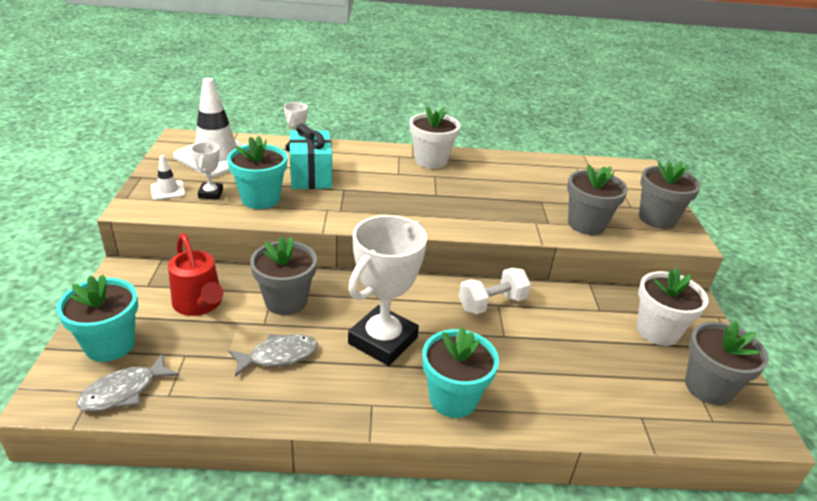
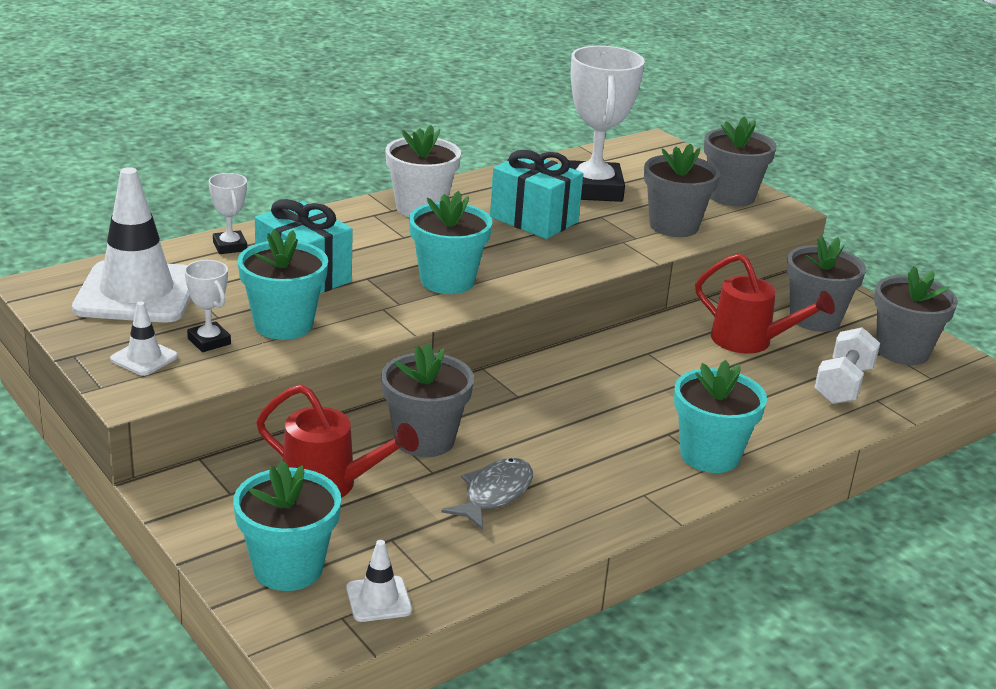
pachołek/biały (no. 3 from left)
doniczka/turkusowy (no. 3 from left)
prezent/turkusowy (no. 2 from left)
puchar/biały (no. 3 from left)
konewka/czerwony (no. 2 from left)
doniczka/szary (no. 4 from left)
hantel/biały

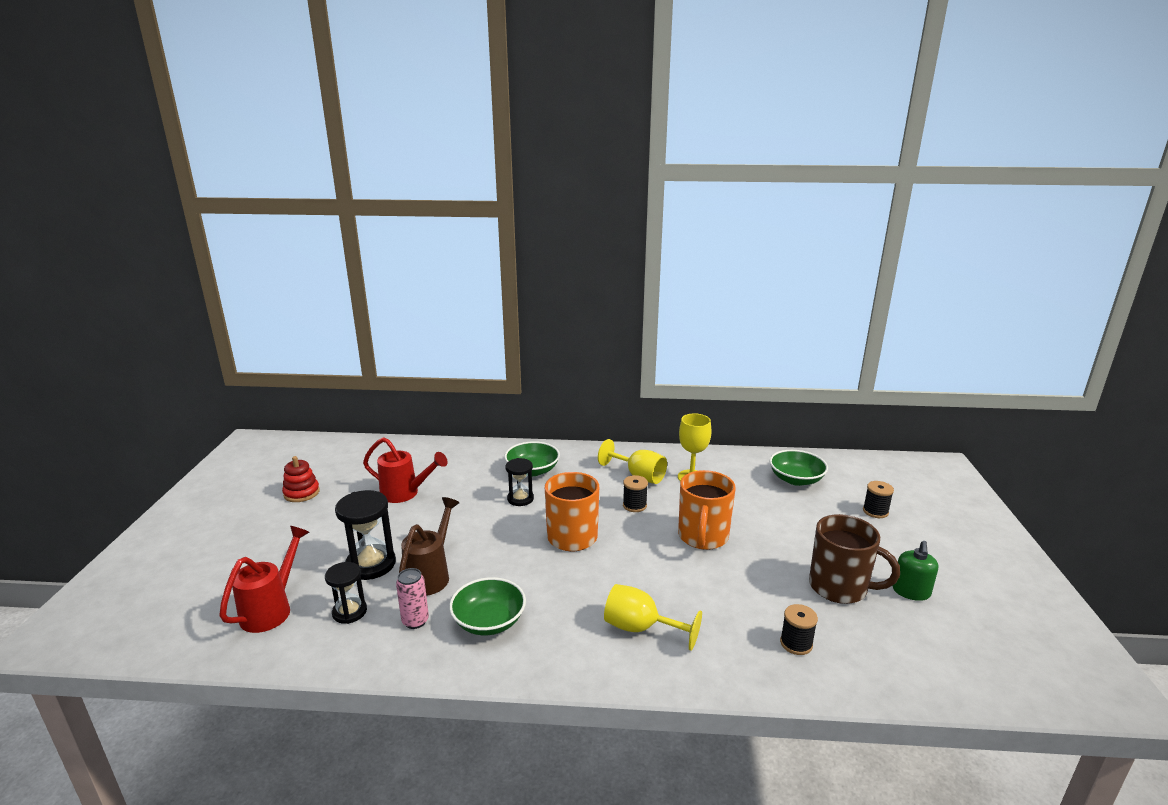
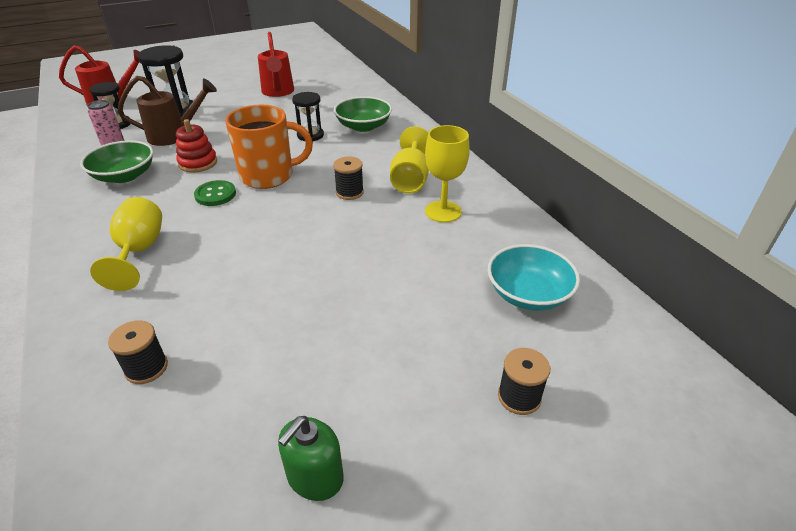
zabawka nakładanka/czerwony
guzik/zielony
dozownik mydła/zielony
miska/turkusowy
kubek/pomarańczowy (no. 2 from left in the first image)
kubek/brązowy

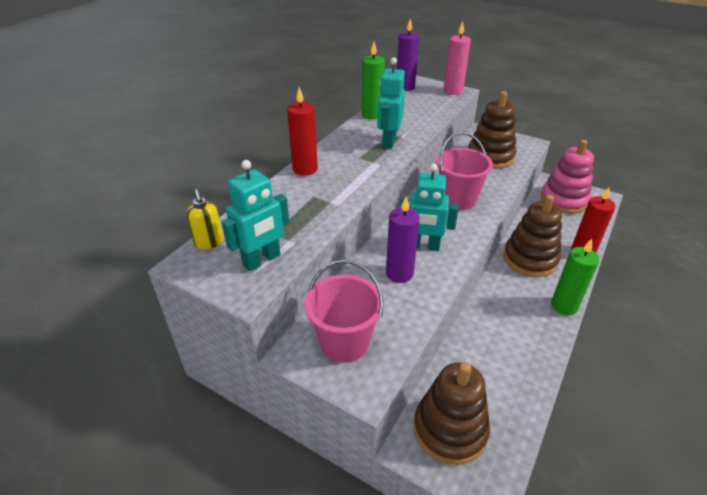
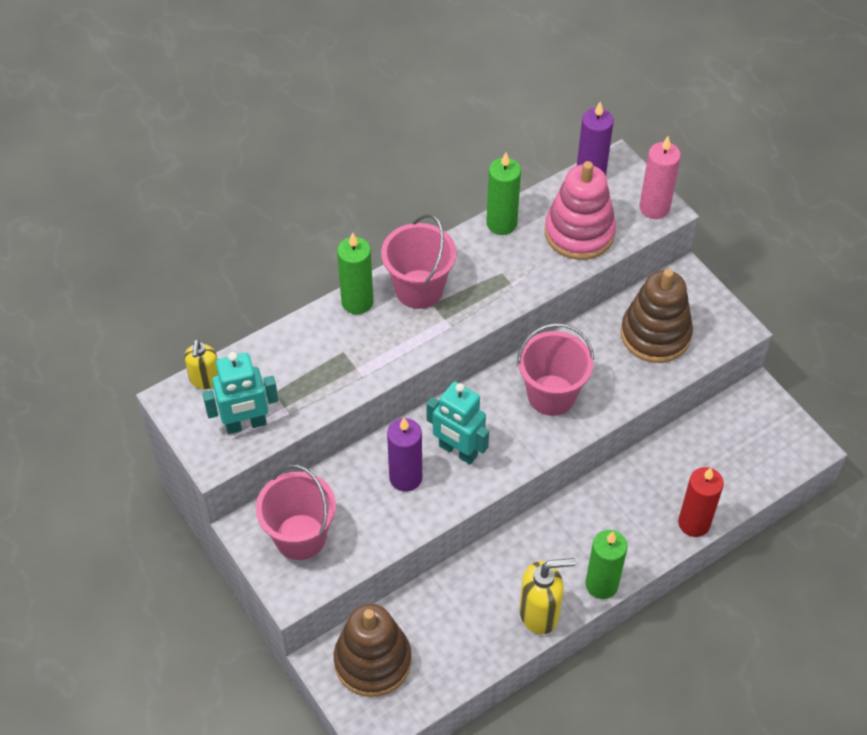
świeca/zielony (no. 1 from left)
wiadro/różowy (no. 2 from left)
dozownik mydła/żółty (no. 2 from left)
zabawka nakładanka/różowy
robot/turkusowy (no. 2 from left in the first image)
zabawka nakładanka/brązowy (no. 3 from left in the first image)

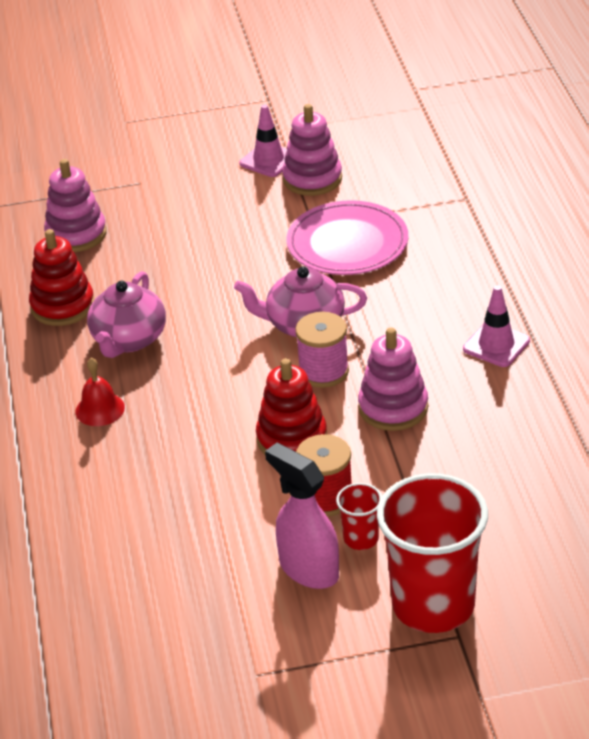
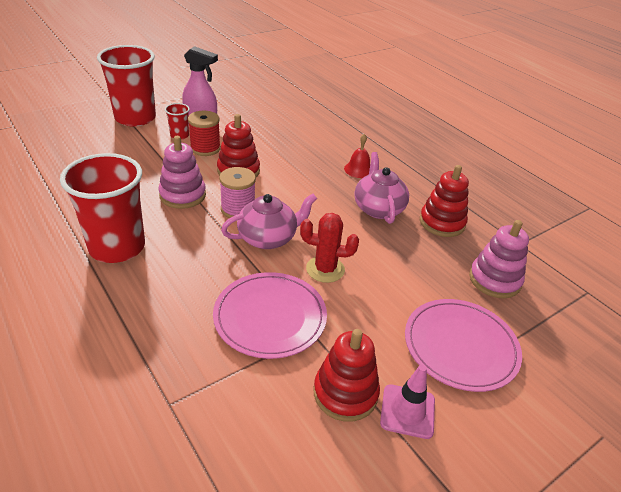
szklanka/czerwony (no. 1 from left)
kaktus/czerwony
zabawka nakładanka/czerwony (no. 2 from left)
talerz/różowy (no. 2 from left)

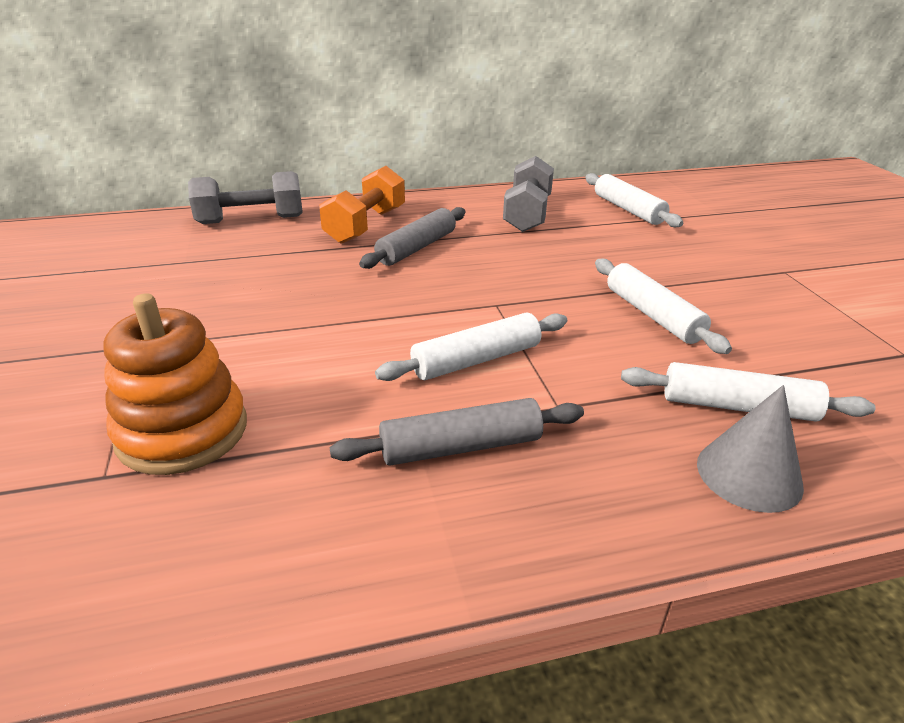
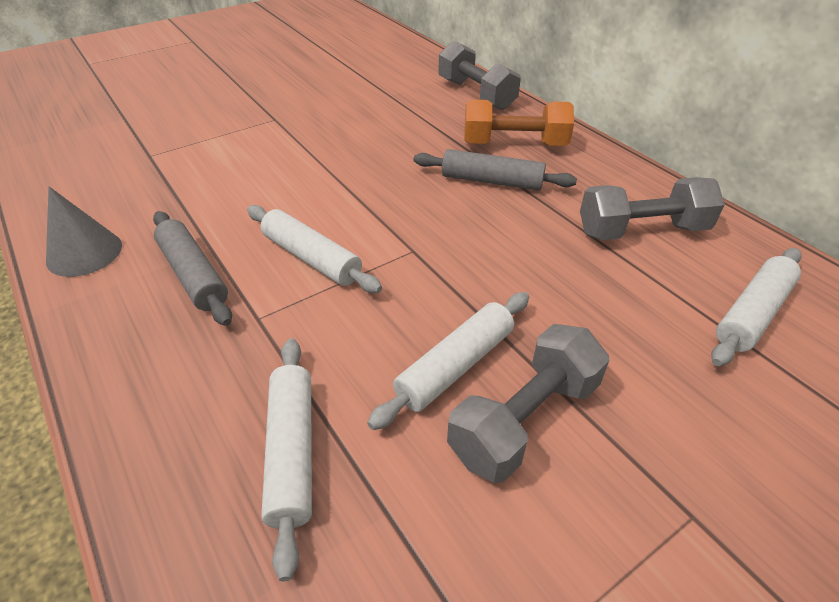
stożek/szary
hantel/szary (no. 2 from left)
zabawka nakładanka/pomarańczowy

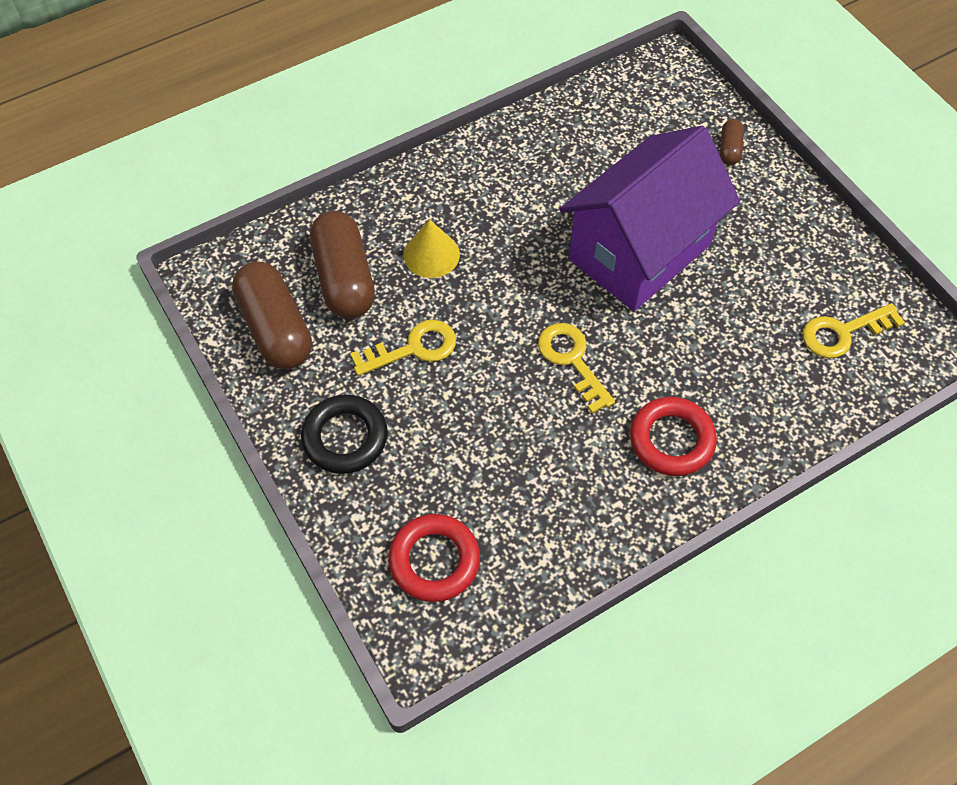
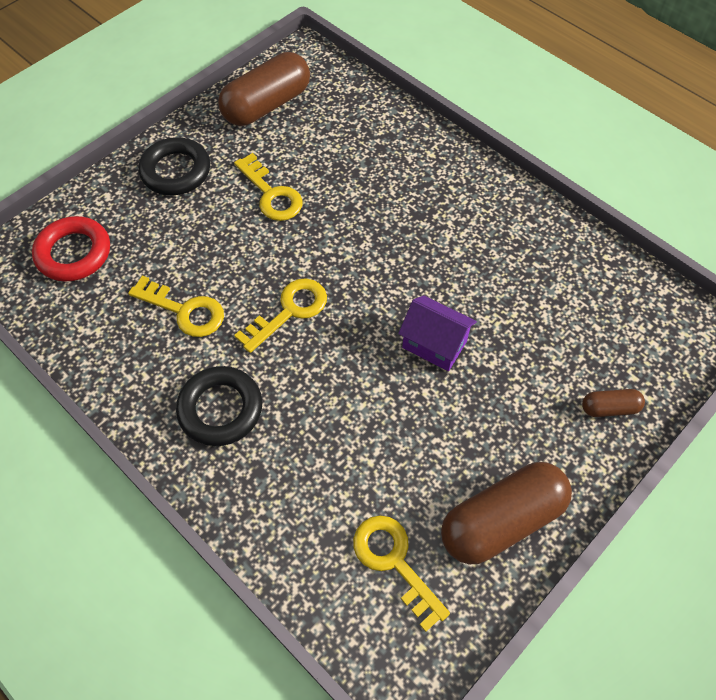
klucz/żółty (no. 1 from left)
pierścień/czarny (no. 2 from left)
domek/fioletowy
kapsułka/brązowy (no. 2 from left)
stożek/żółty

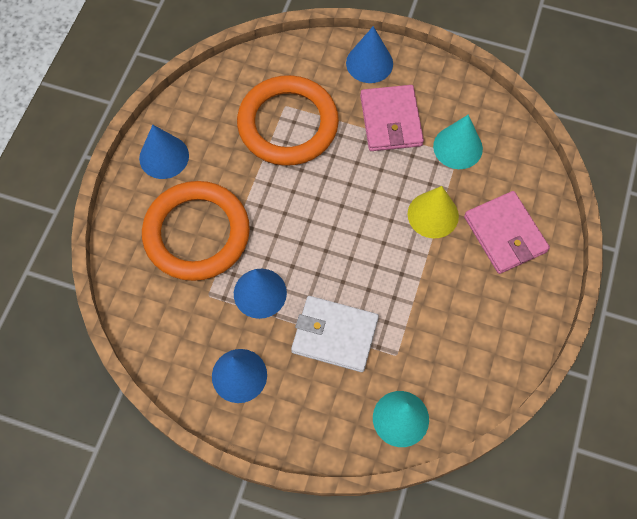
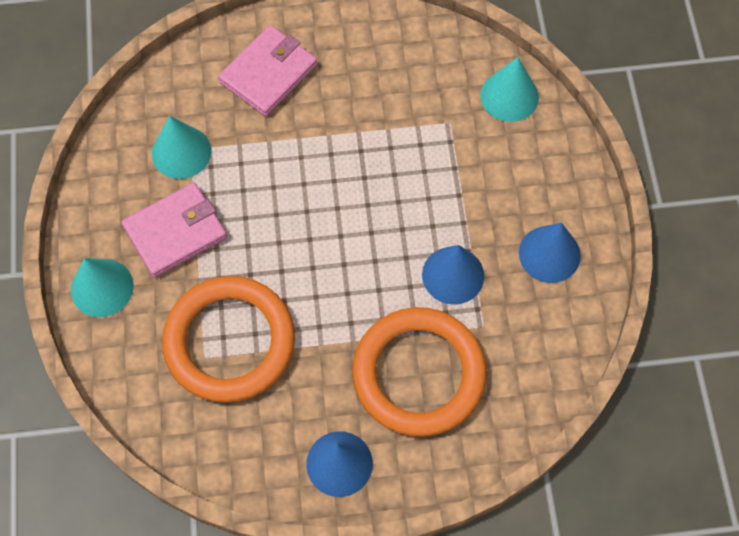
stożek/turkusowy (no. 1 from left)
portfel/biały
stożek/żółty

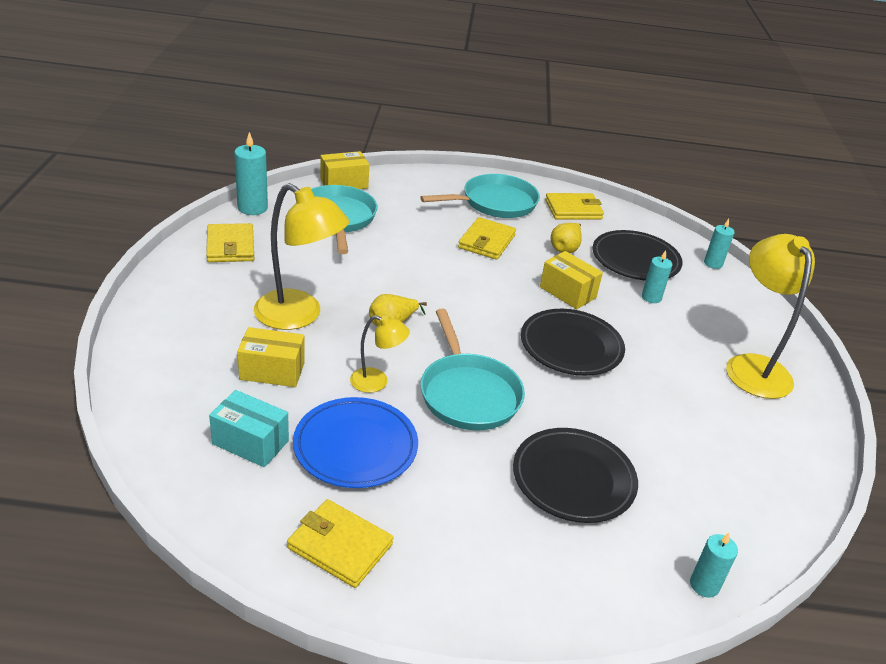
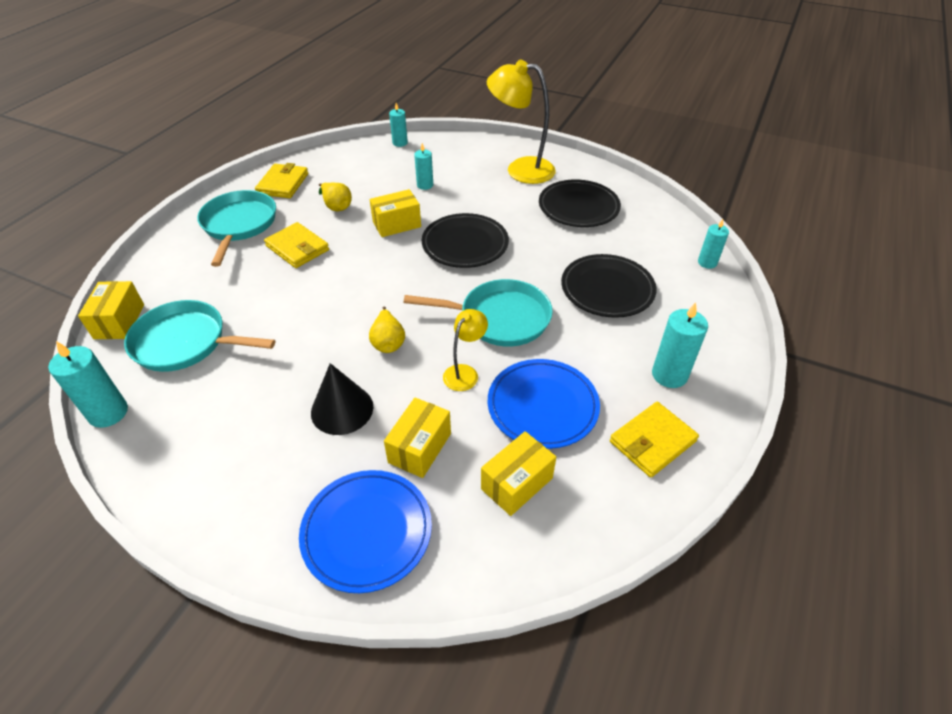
talerz/niebieski (no. 1 from left)
stożek/czarny
pudełko/żółty (no. 4 from left)
talerz/czarny (no. 2 from left)
świeca/turkusowy (no. 4 from left)
portfel/żółty (no. 1 from left in the first image)

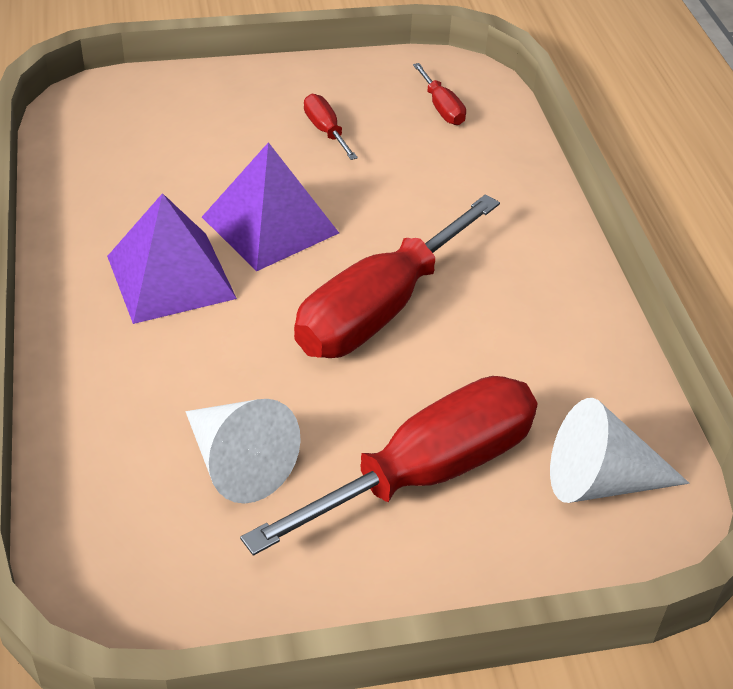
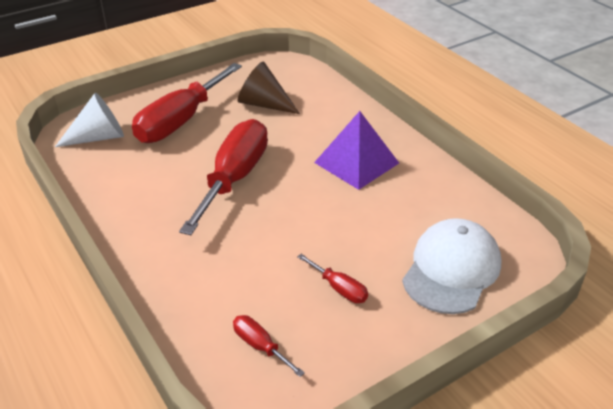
stożek/brązowy
czapka/biały
piramida/fioletowy (no. 2 from left in the first image)

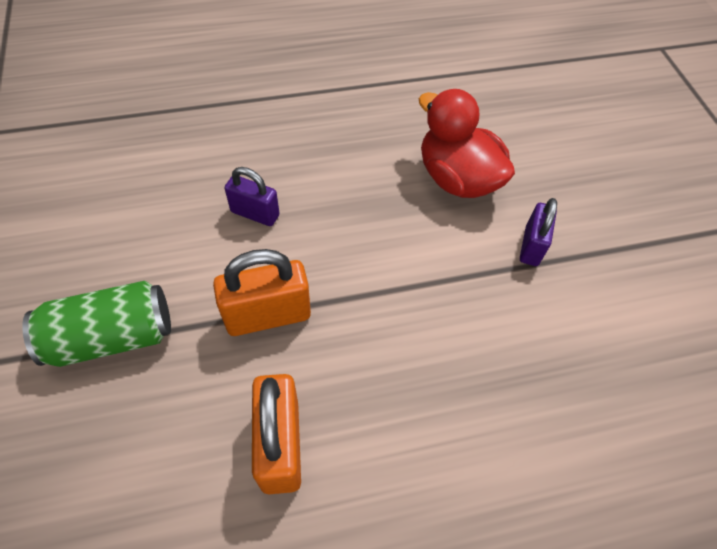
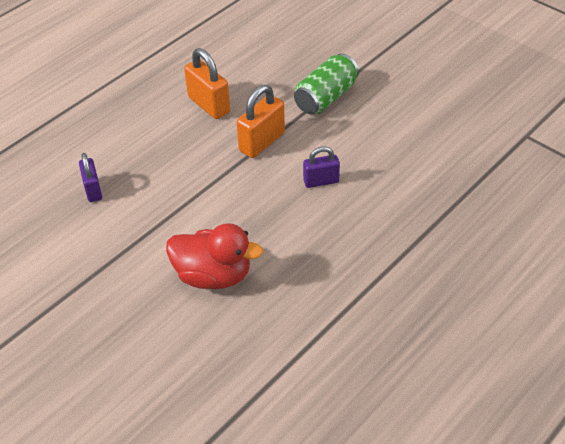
kłódka/fioletowy (no. 1 from left)

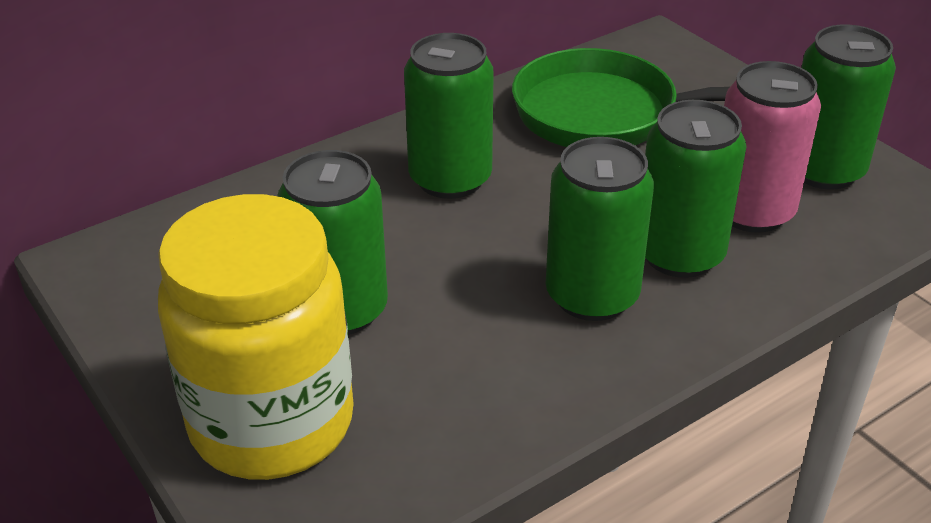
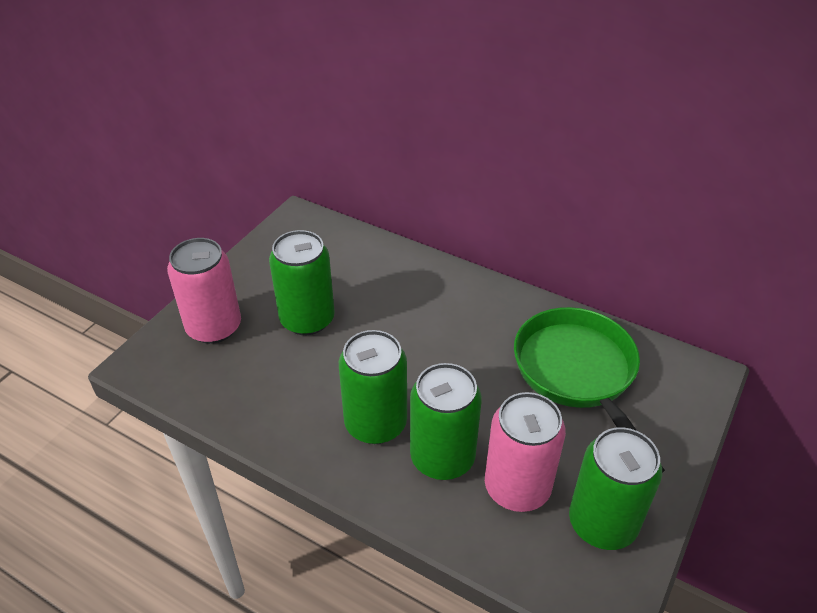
puszka/różowy (no. 1 from left)
puszka/zielony (no. 2 from left in the first image)

